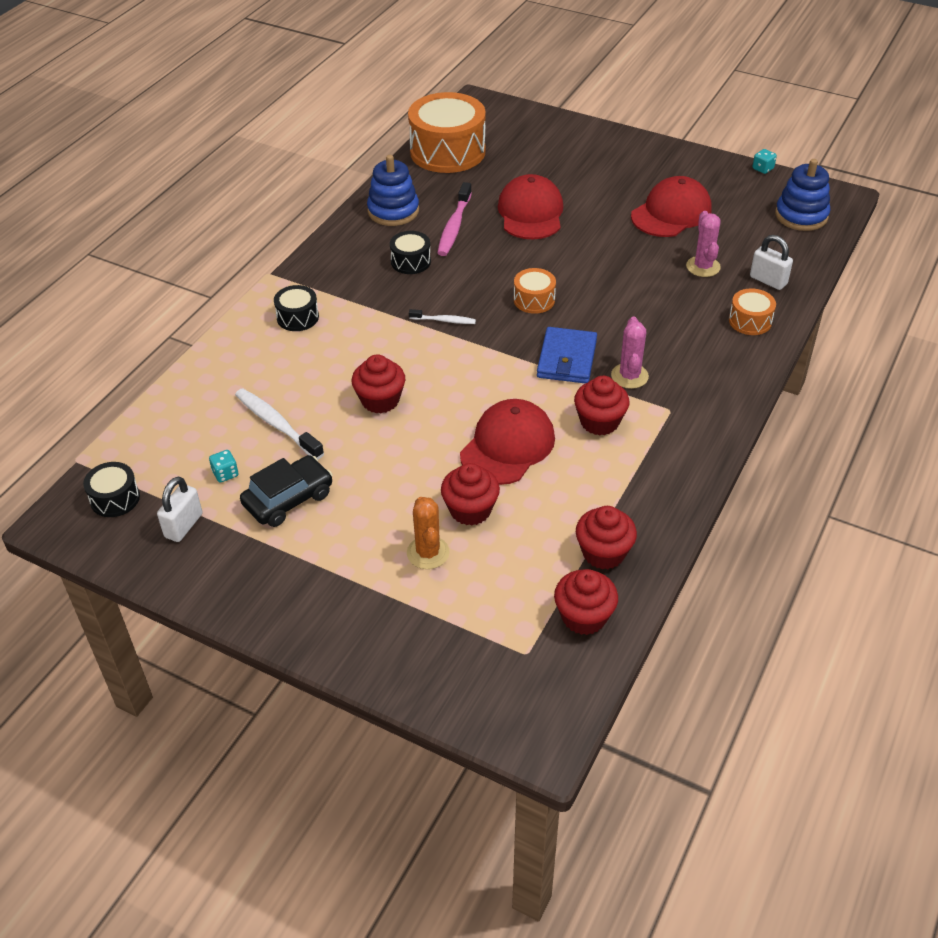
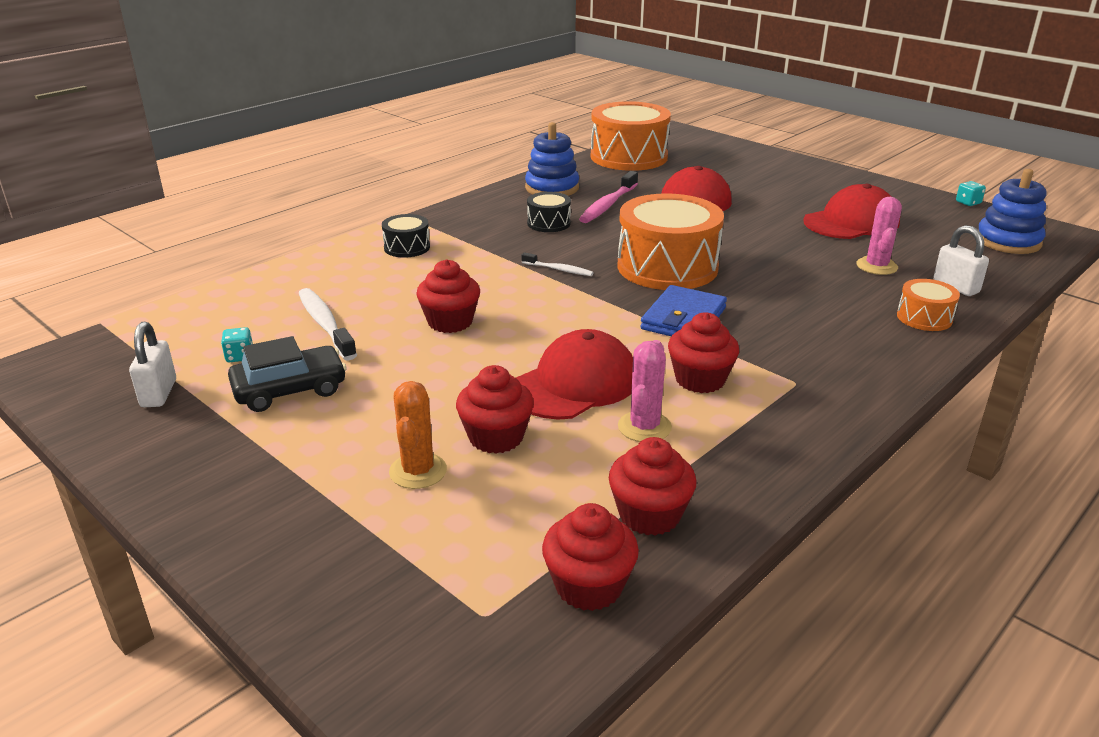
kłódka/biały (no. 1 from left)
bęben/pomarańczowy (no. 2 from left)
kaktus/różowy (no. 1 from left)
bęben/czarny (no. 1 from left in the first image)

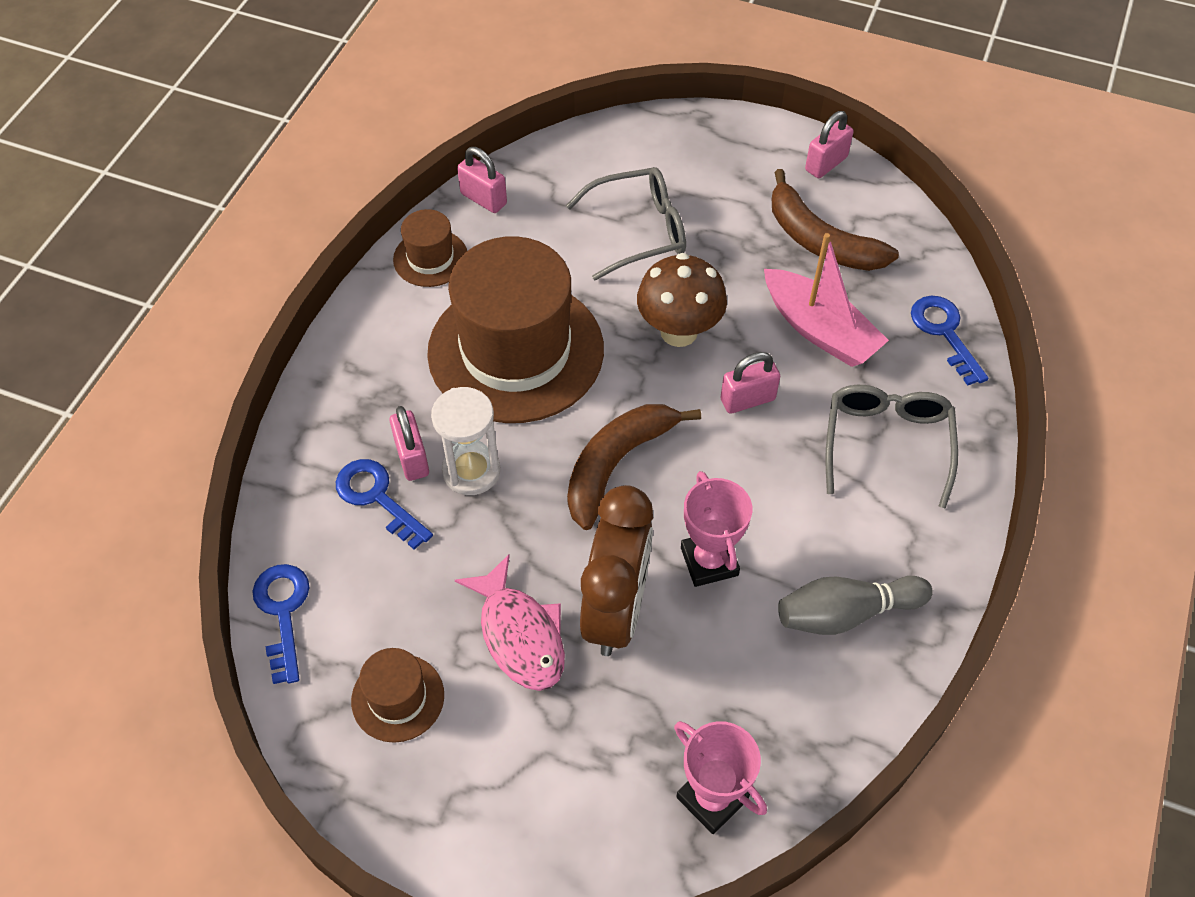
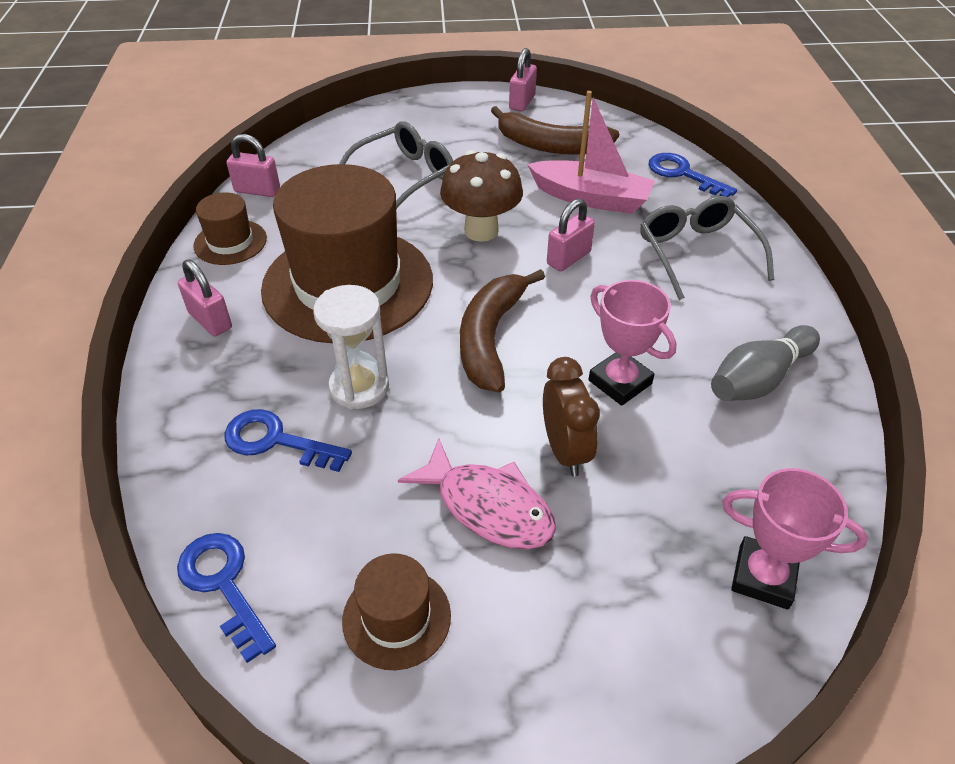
kłódka/różowy (no. 1 from left)
budzik/brązowy

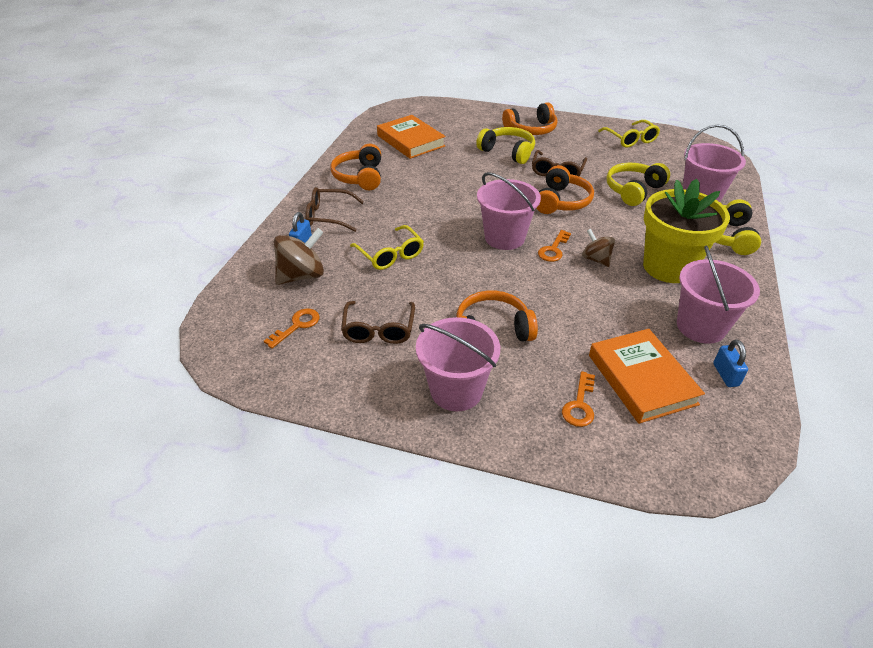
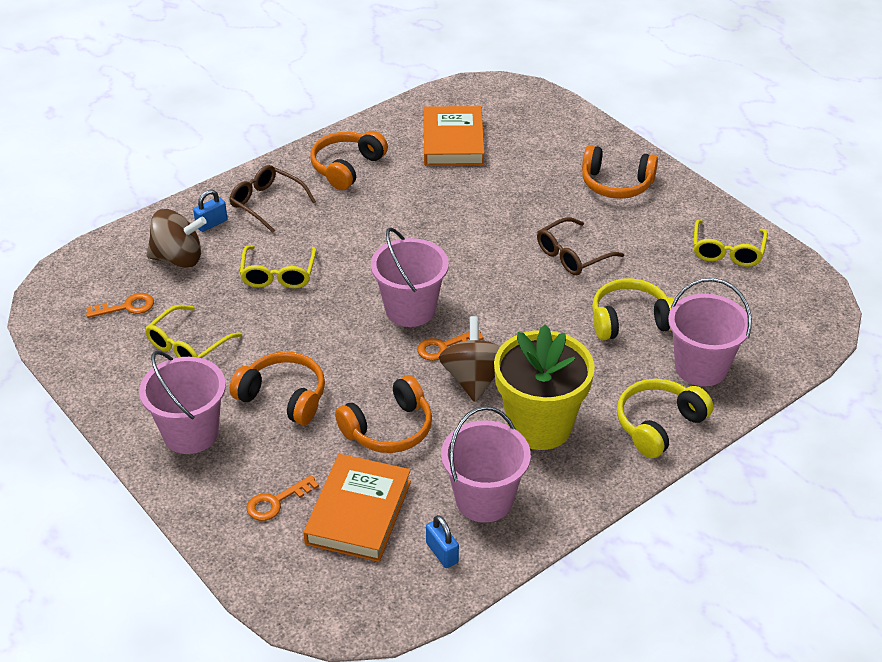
okulary/żółty (no. 1 from left)
słuchawki/pomarańczowy (no. 3 from left)
kłódka/niebieski (no. 2 from left)
bączek/brązowy (no. 2 from left)
słuchawki/żółty (no. 1 from left in the first image)

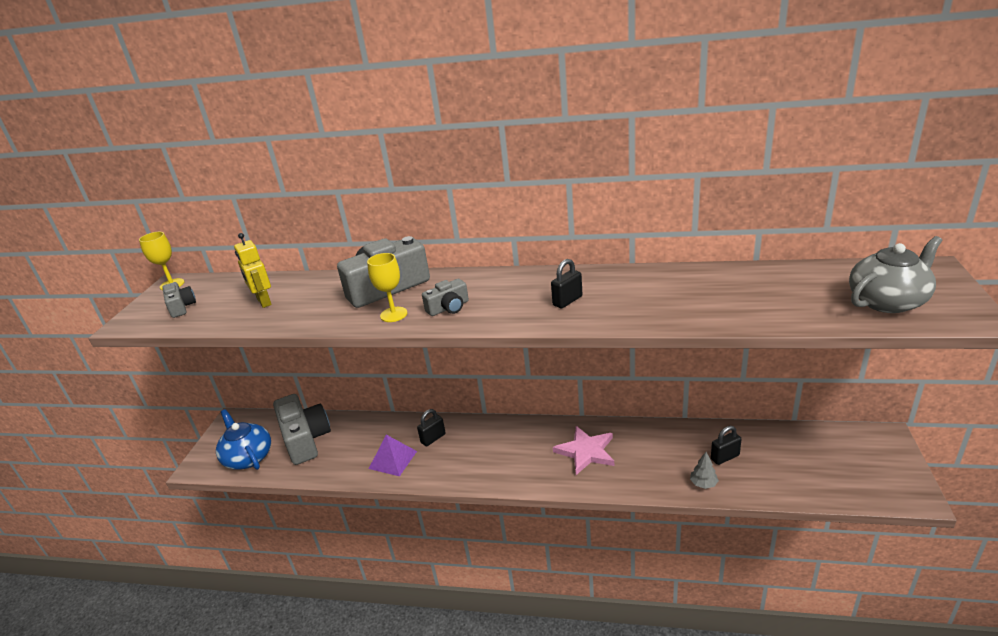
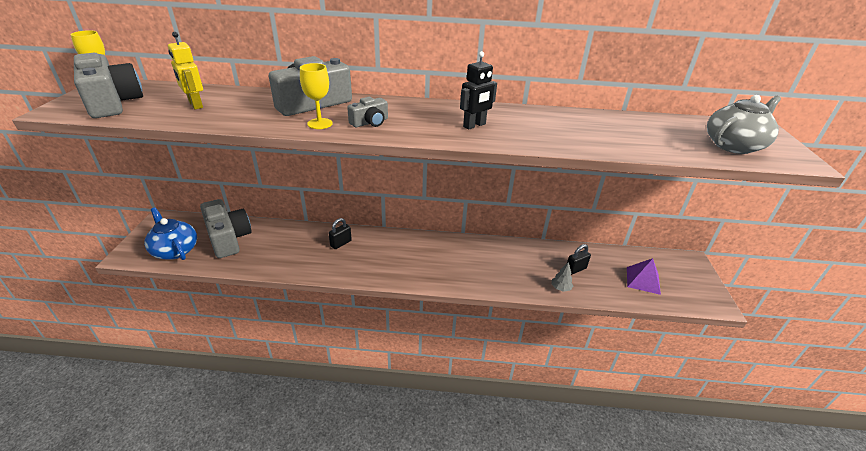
aparat fotograficzny/szary (no. 1 from left)
robot/czarny
piramida/fioletowy
gwiazda/różowy

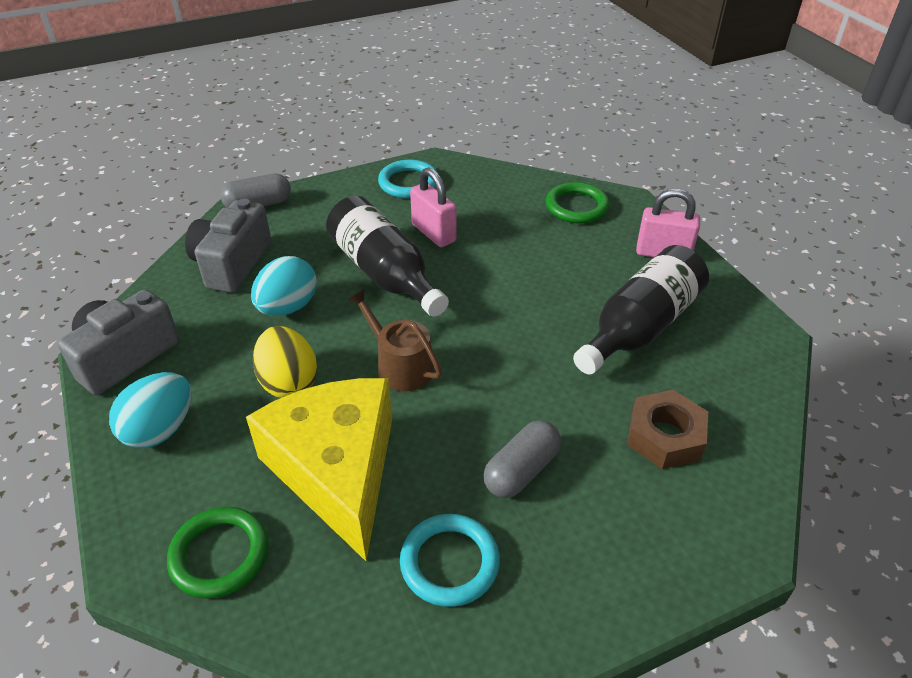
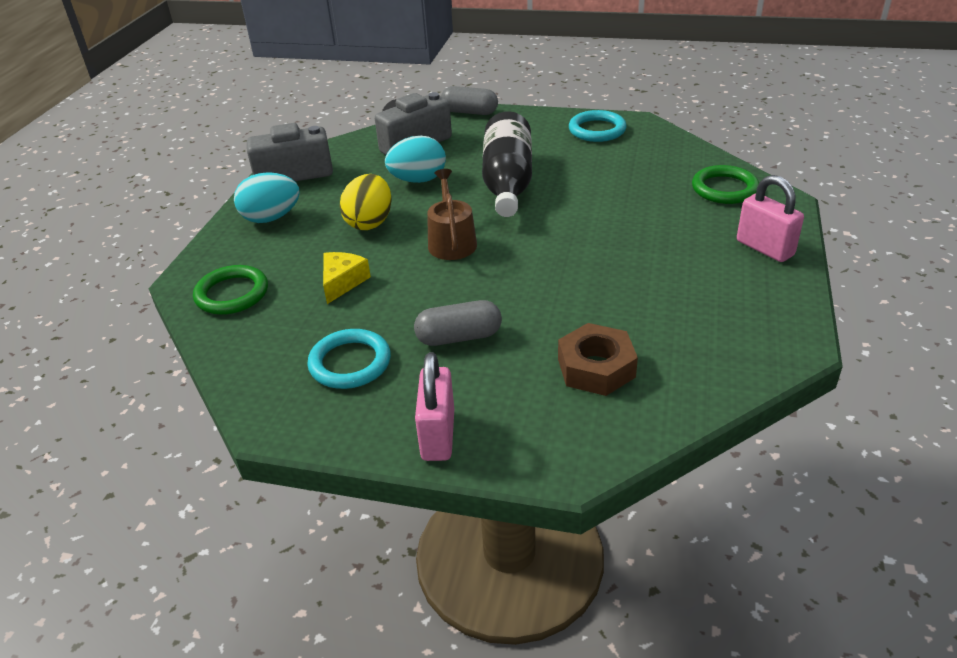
ser/żółty
kłódka/różowy (no. 1 from left)
butelka/czarny (no. 2 from left in the first image)

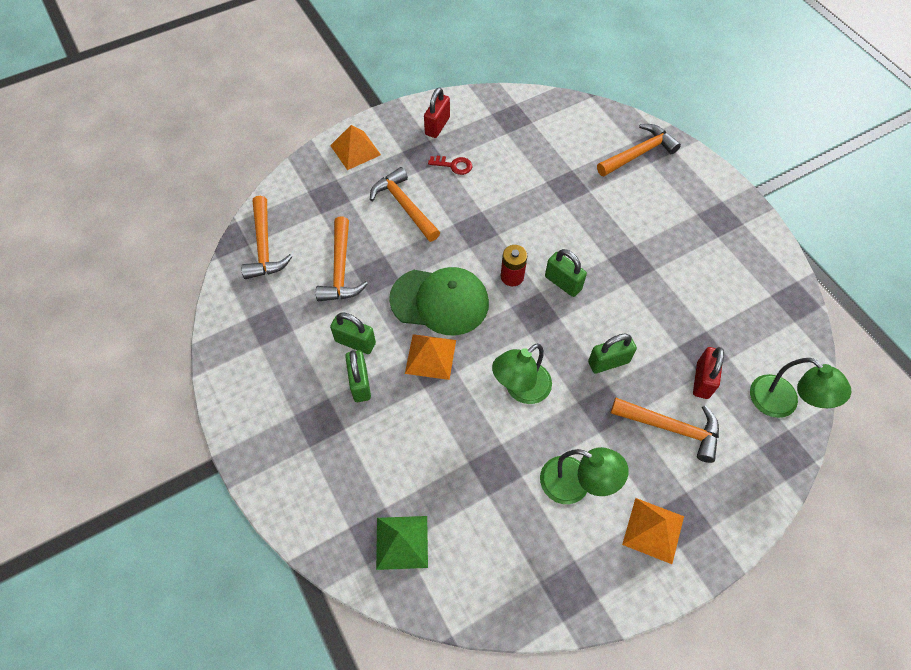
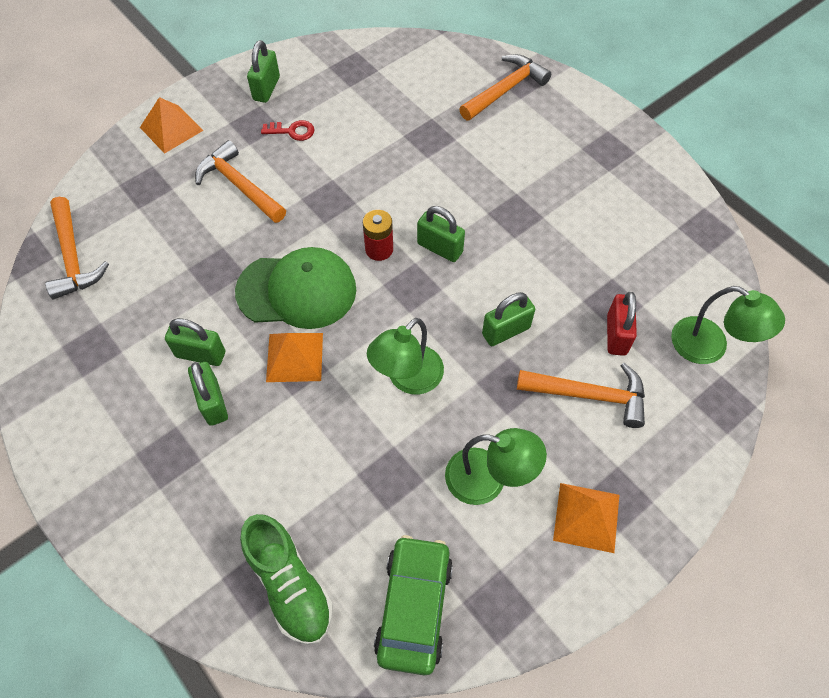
but/zielony
kłódka/zielony (no. 3 from left)
samochód/zielony
młotek/pomarańczowy (no. 2 from left in the first image)

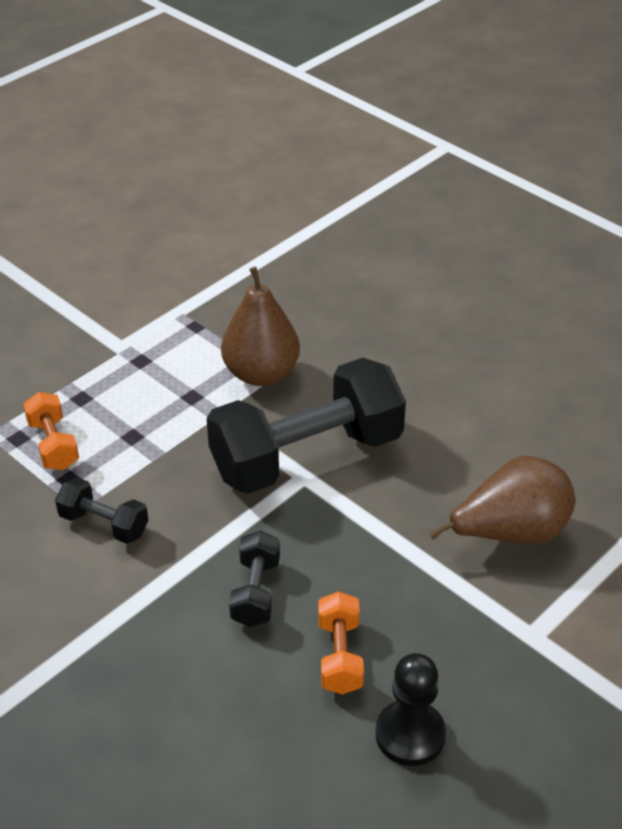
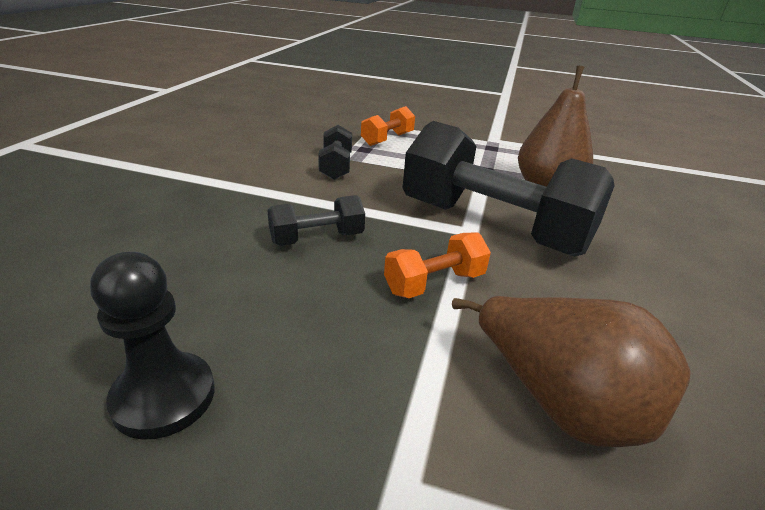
hantel/pomarańczowy (no. 2 from left)

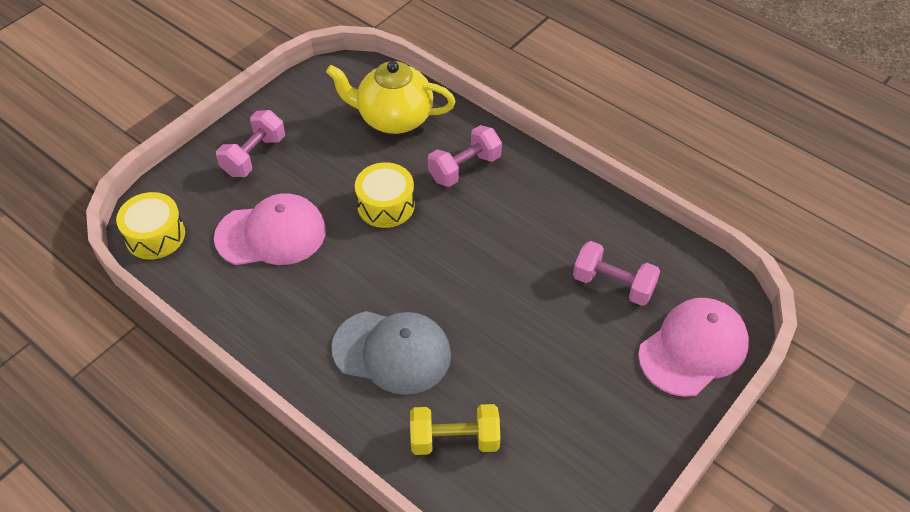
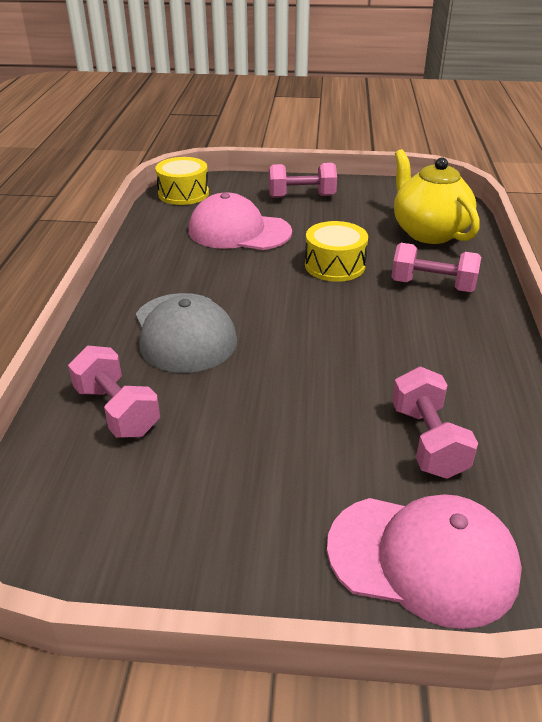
hantel/różowy (no. 1 from left)
czapka/różowy (no. 1 from left)

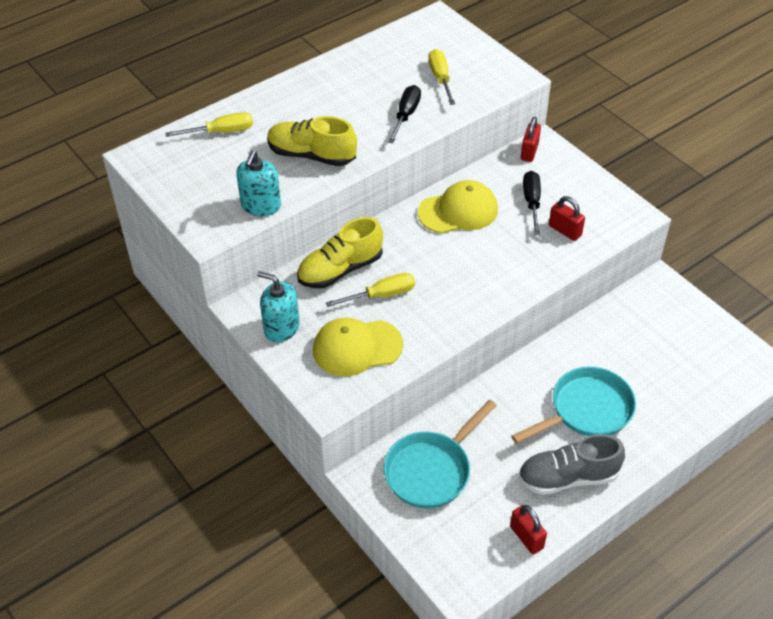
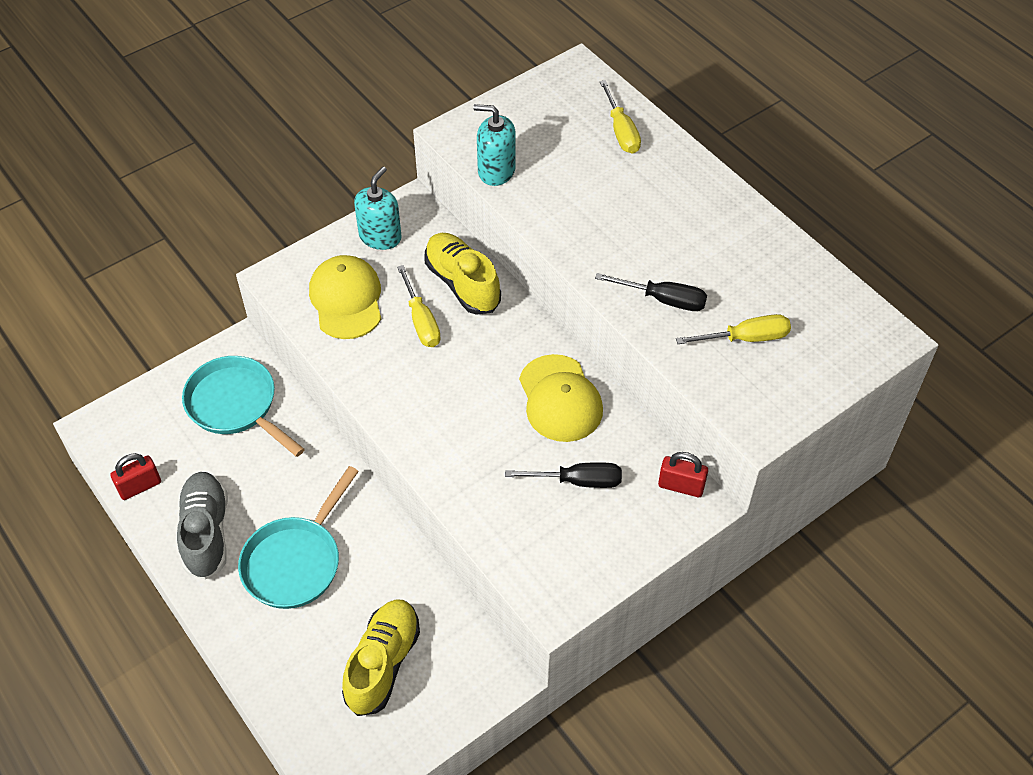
patelnia/turkusowy (no. 2 from left)
but/żółty (no. 1 from left)
kłódka/czerwony (no. 3 from left in the first image)

